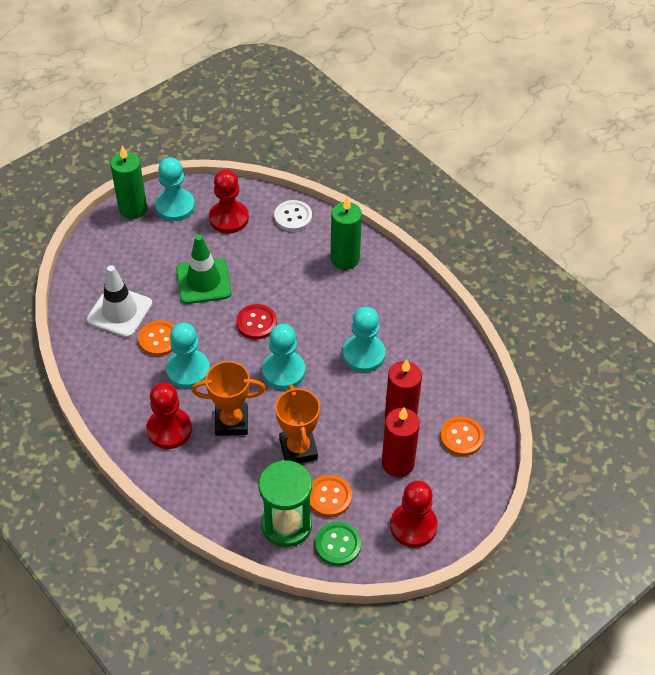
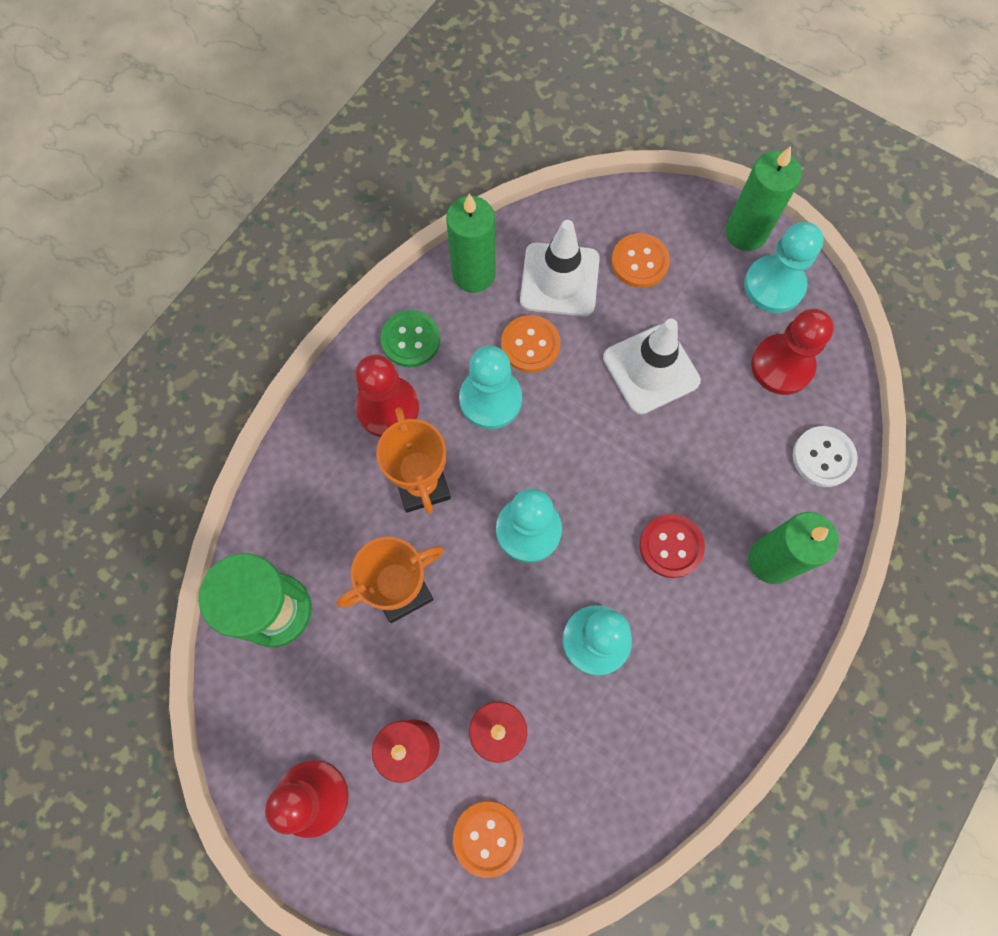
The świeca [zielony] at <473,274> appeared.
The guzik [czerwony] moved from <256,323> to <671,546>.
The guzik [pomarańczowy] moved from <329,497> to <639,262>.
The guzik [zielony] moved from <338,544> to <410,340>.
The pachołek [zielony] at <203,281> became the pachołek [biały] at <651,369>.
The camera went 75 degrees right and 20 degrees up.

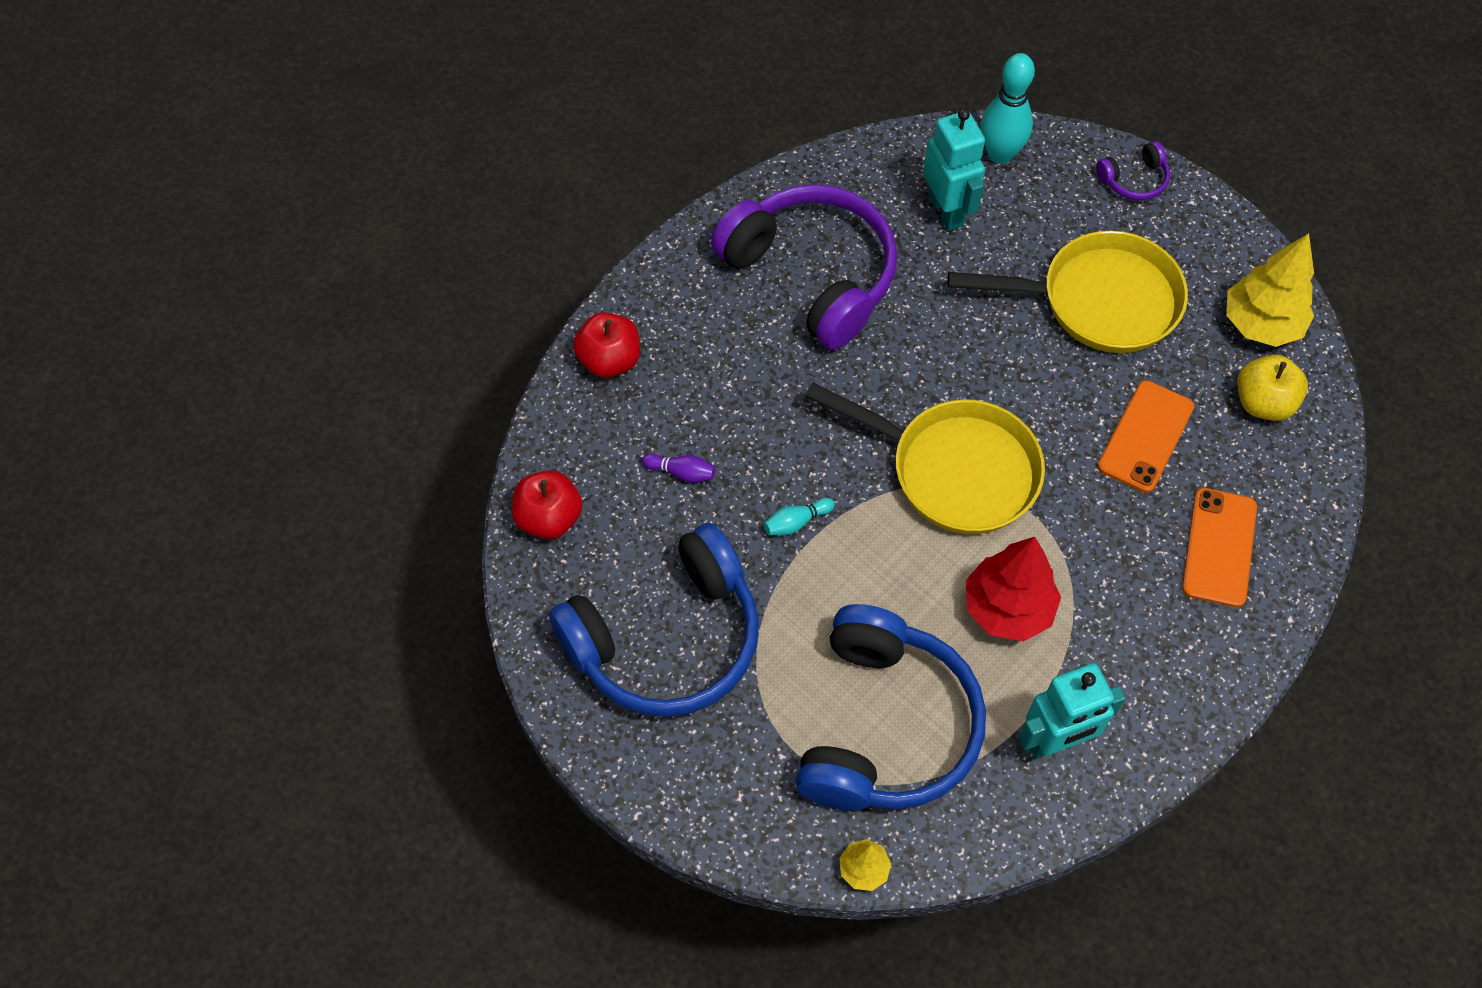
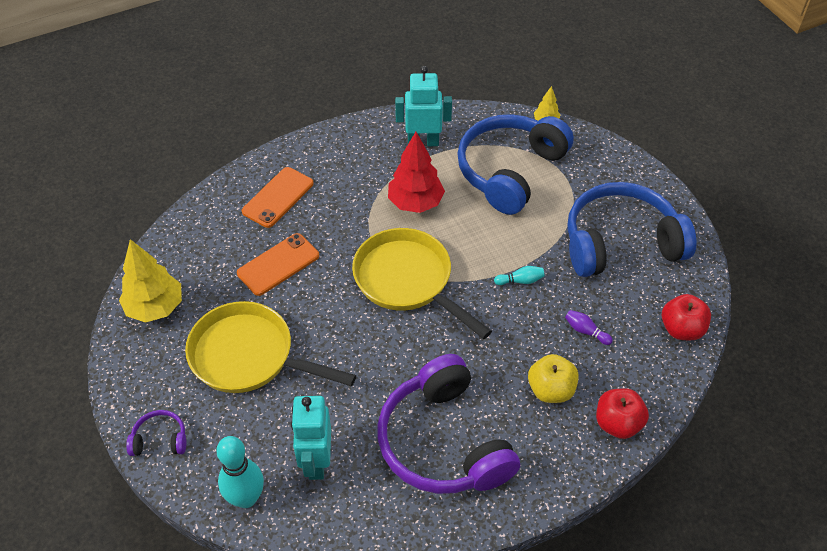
The jabłko [żółty] moved from <1263,403> to <550,390>.
The camera went 160 degrees left and 10 degrees down.

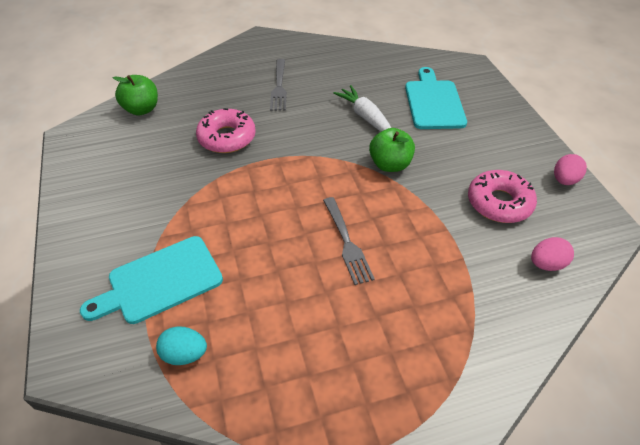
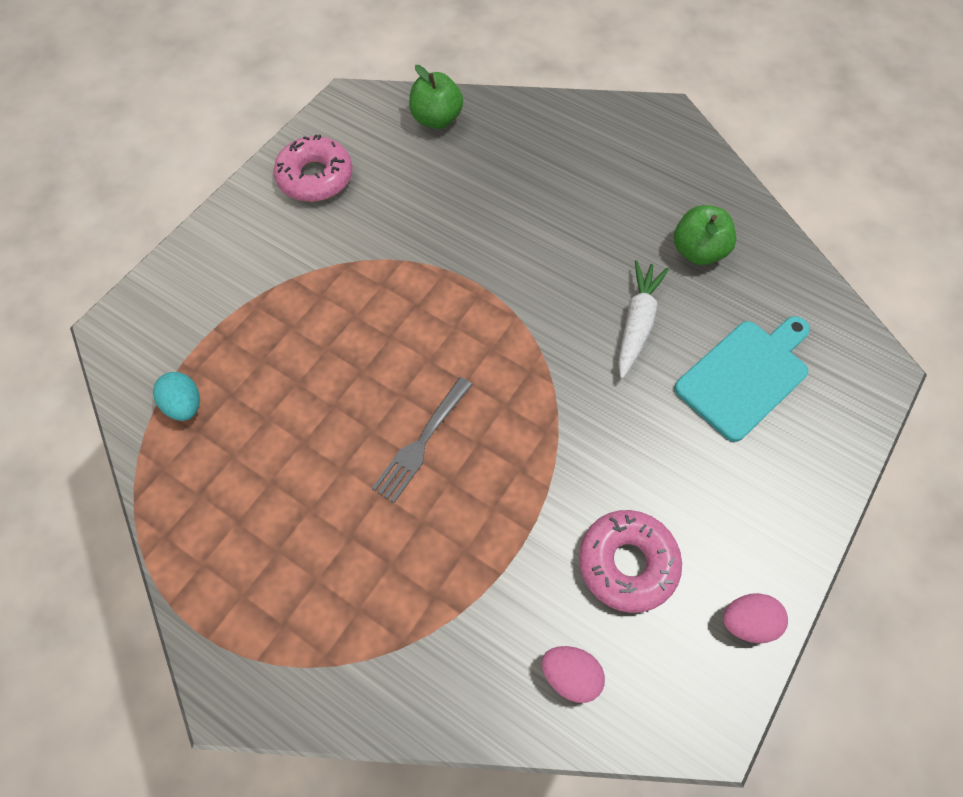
The deska do krojenia [turkusowy] at <160,281> disappeared.
The widelec [szary] at <279,86> disappeared.
The donut [różowy] moved from <227,138> to <315,177>.
The jabłko [zielony] moved from <390,165> to <697,251>.
The camera went 50 degrees right and 15 degrees up.

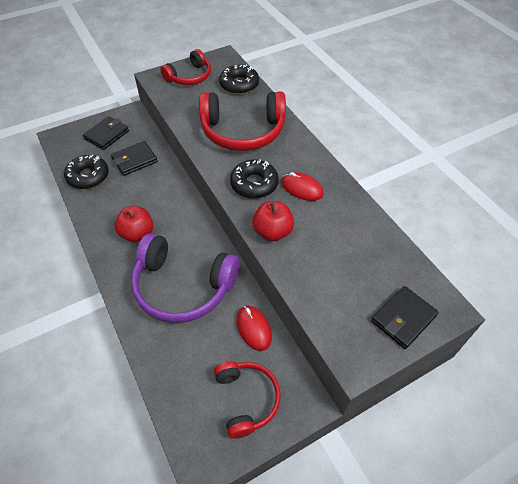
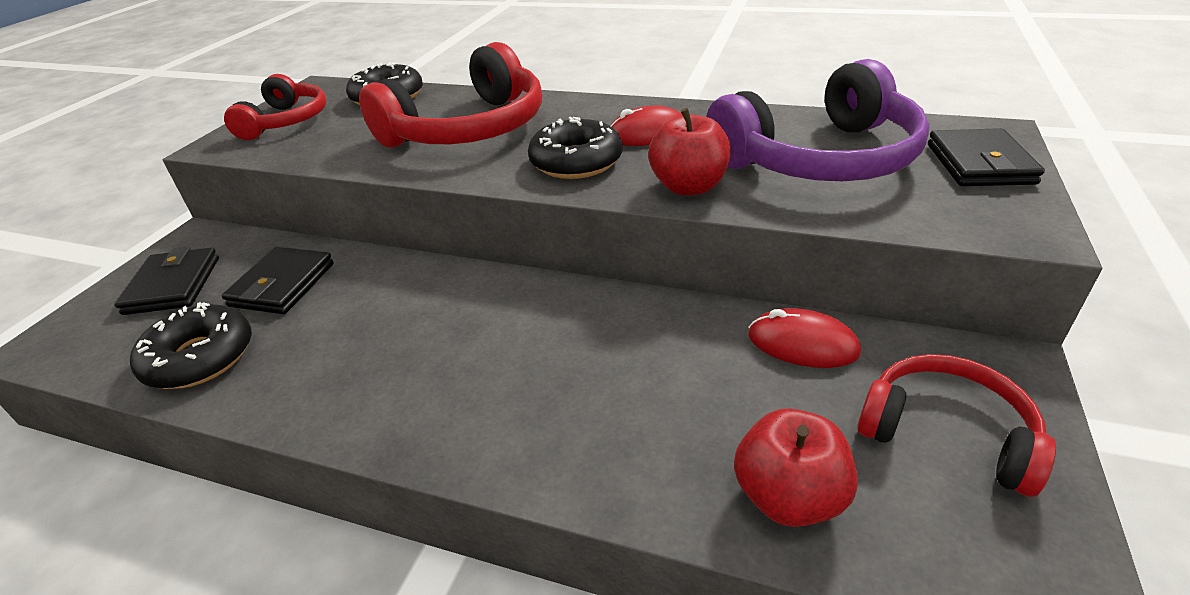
The jabłko [czerwony] moved from <137,234> to <788,496>.
The słuchawki [fioletowy] moved from <183,287> to <819,158>.
The camera went 40 degrees left and 15 degrees down.

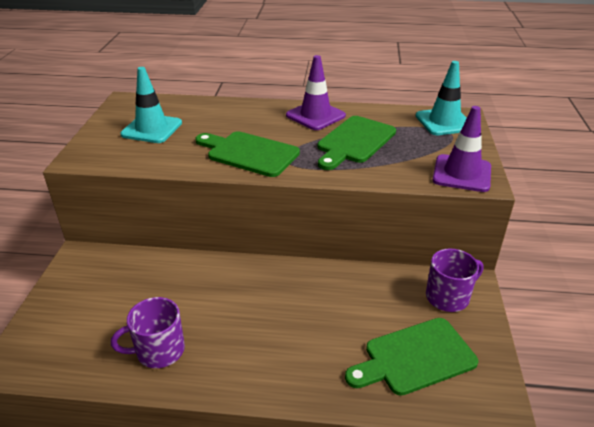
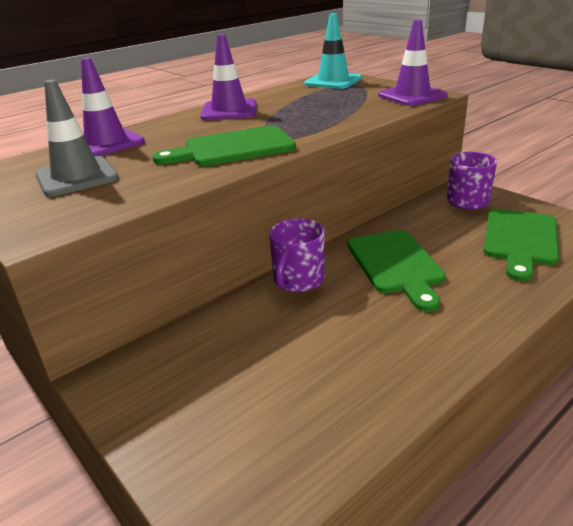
The pachołek [fioletowy] at <106,143> appeared.
The kubek [fioletowy] moved from <159,351> to <298,280>.
The deska do krojenia [zielony] moved from <354,141> to <396,265>.
The pachołek [turkusowy] at <152,129> became the pachołek [szary] at <77,177>.
The camera went 45 degrees left and 5 degrees down.

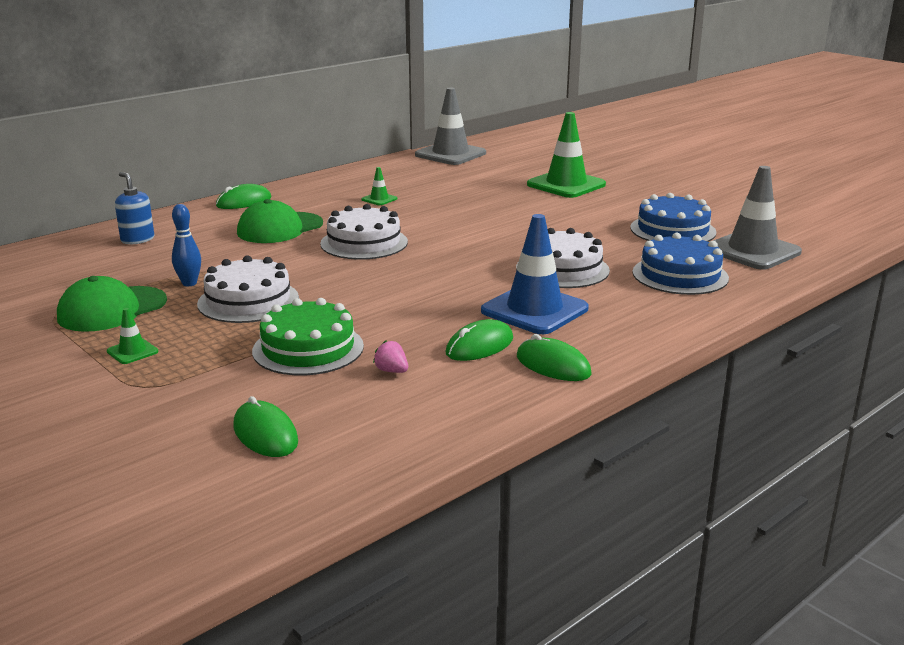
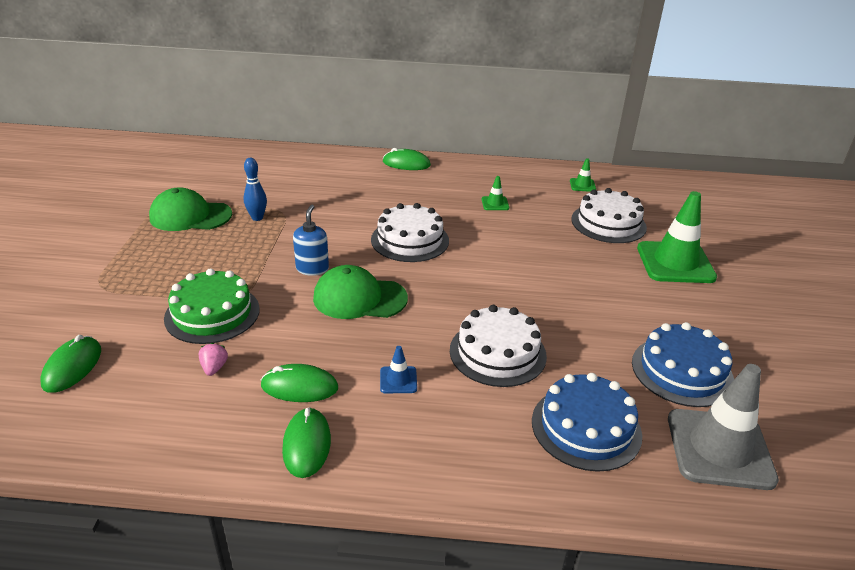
The pachołek [szary] at <450,154> disappeared.
The pachołek [zielony] moved from <132,351> to <582,185>.
The dozownik mydła [niebieski] moved from <137,239> to <312,268>.
The tort [biały] moved from <248,301> to <608,223>.
The czapka [zielony] moved from <279,228> to <359,298>.
The pachołek [niebieski] at <534,310> changed to 0.44 times the size.
The camera went 45 degrees right and 10 degrees up.

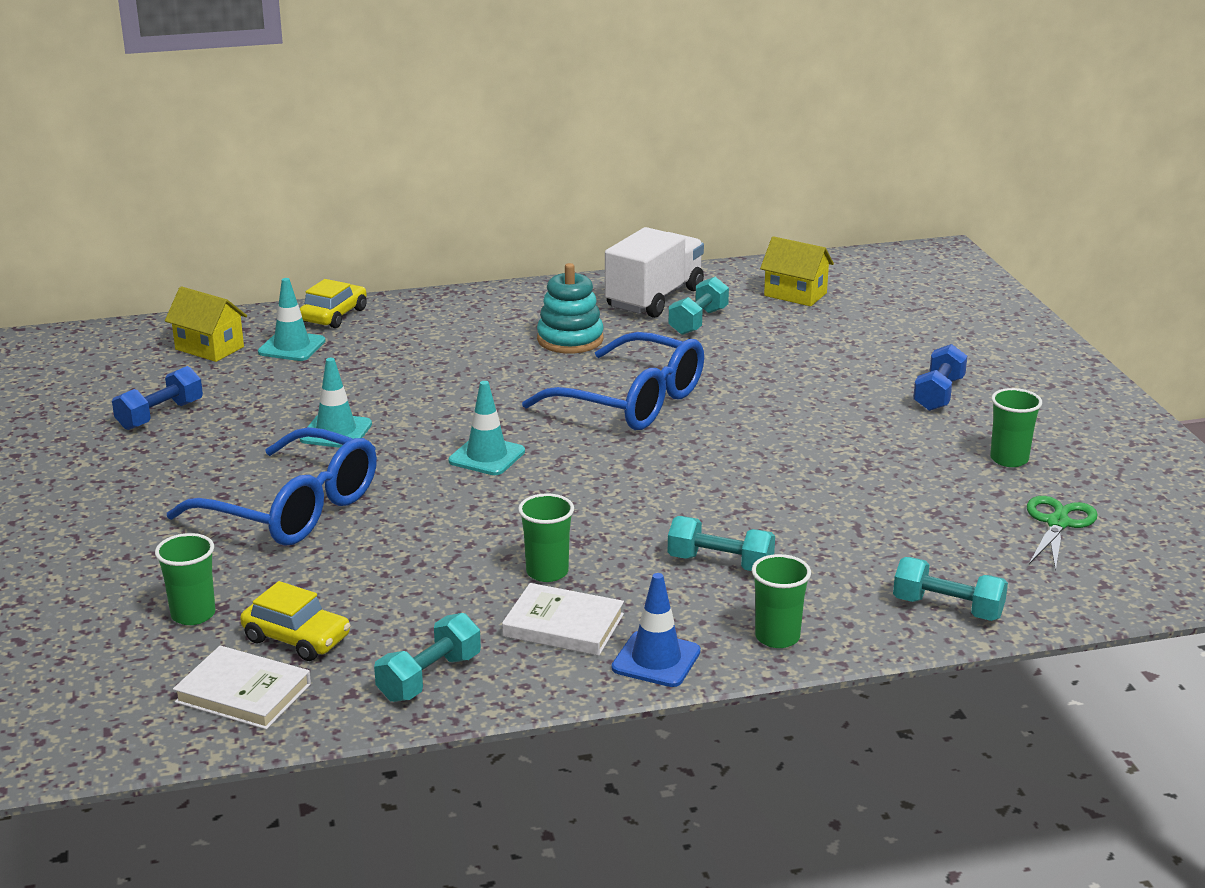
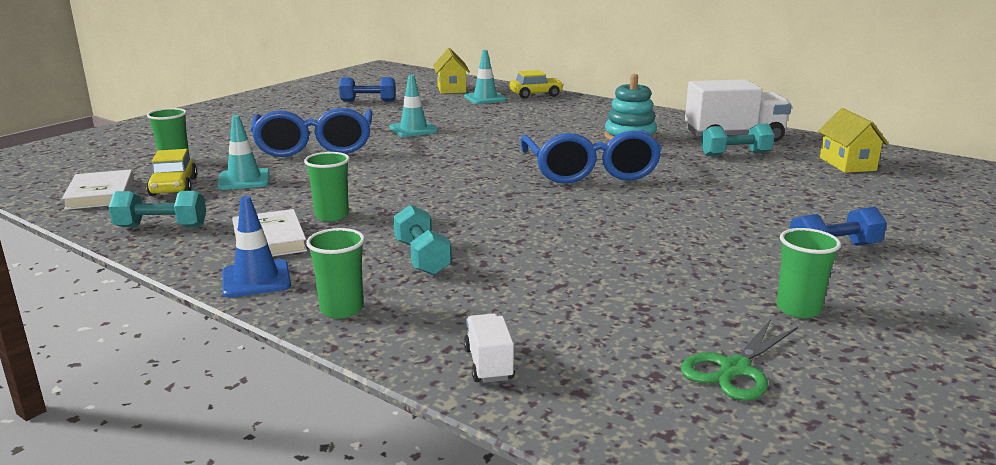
The pachołek [turkusowy] moved from <487,456> to <244,180>.
The hantel [turkusowy] at <947,608> was replaced by the ciężarówka [biały] at <488,364>.
The nożyczki [zielony] at <1057,523> turned 150 degrees clockwise.
The camera went 50 degrees right and 5 degrees down.

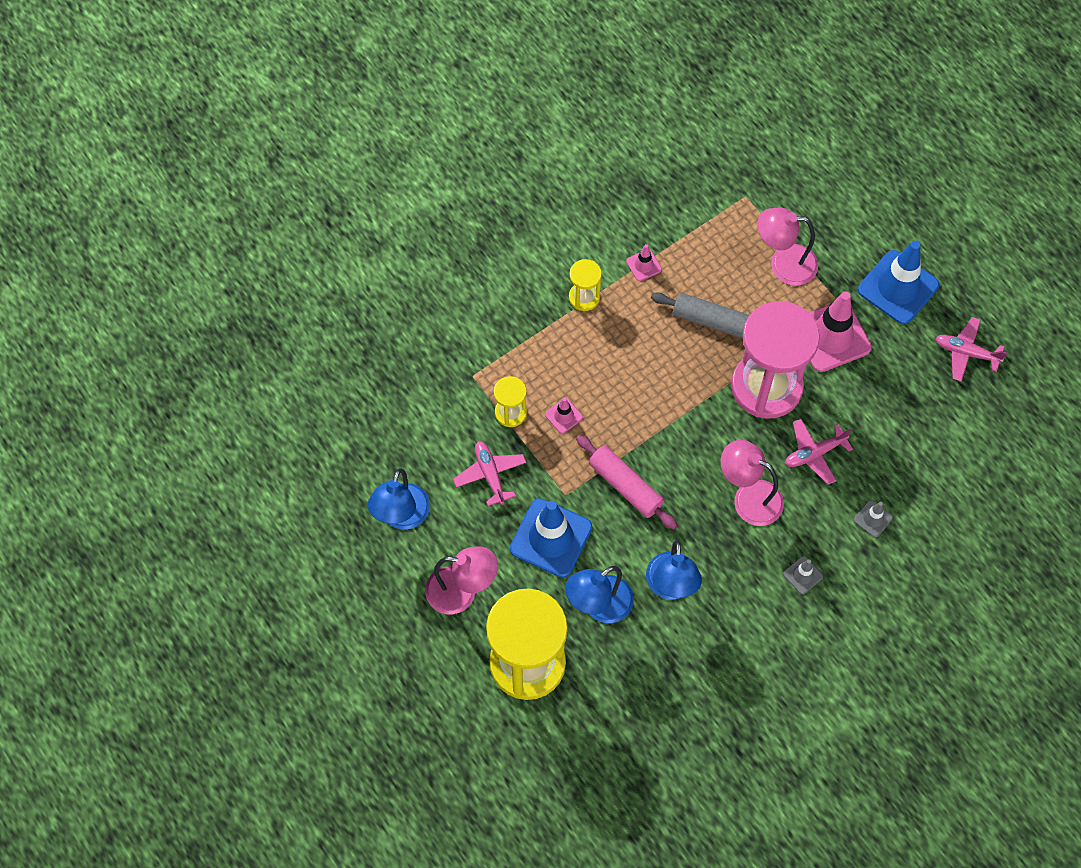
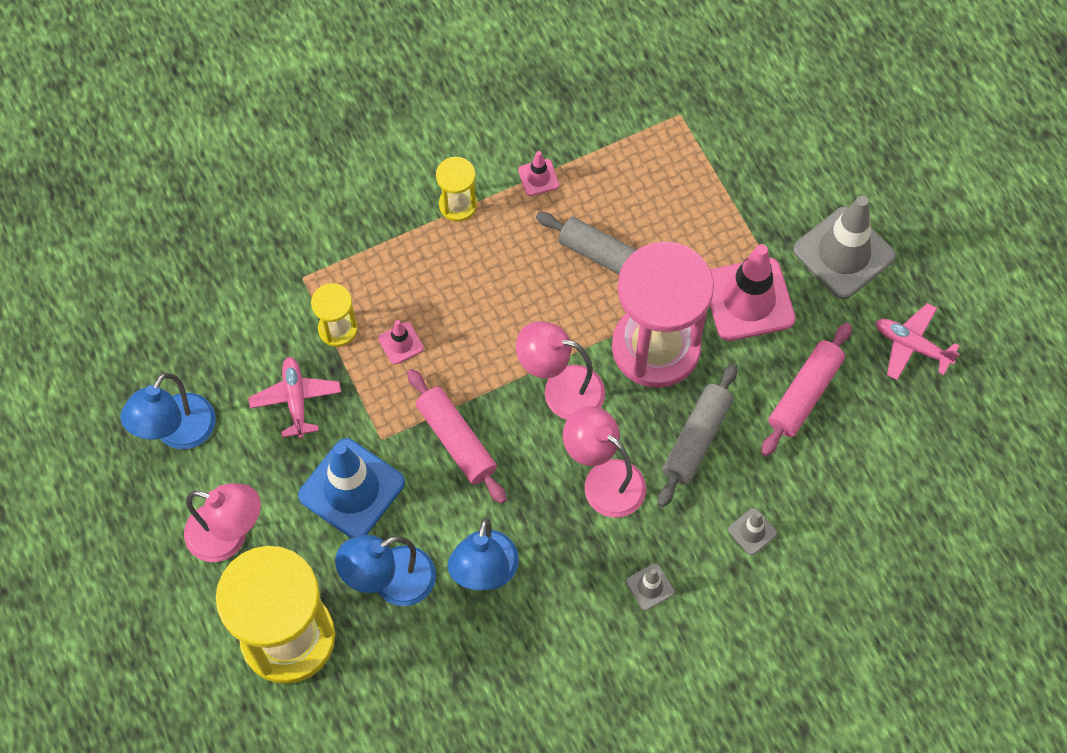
The wałek do ciasta [różowy] at <805,394> appeared.
The lampka [różowy] moved from <783,264> to <561,390>.
The samolot [różowy] at <814,453> was replaced by the wałek do ciasta [szary] at <697,439>.
The pachołek [niebieski] at <898,287> became the pachołek [szary] at <843,253>.
The camera went 10 degrees right and 0 degrees up.

